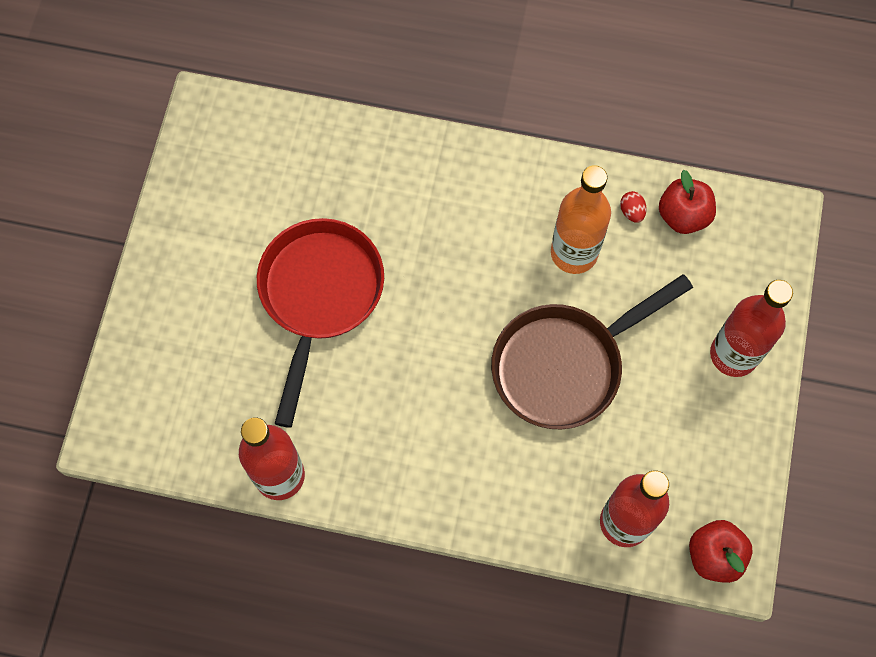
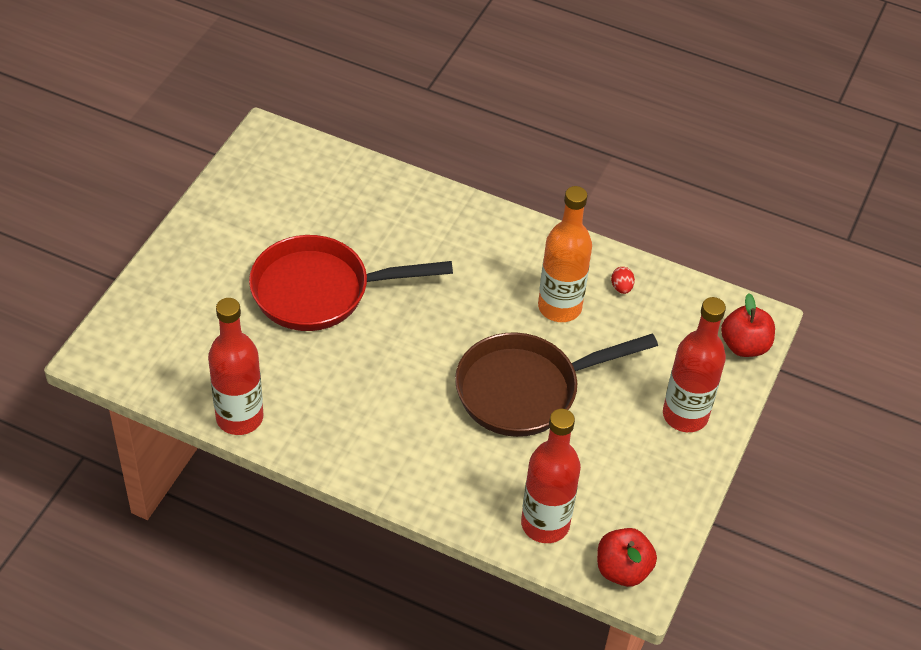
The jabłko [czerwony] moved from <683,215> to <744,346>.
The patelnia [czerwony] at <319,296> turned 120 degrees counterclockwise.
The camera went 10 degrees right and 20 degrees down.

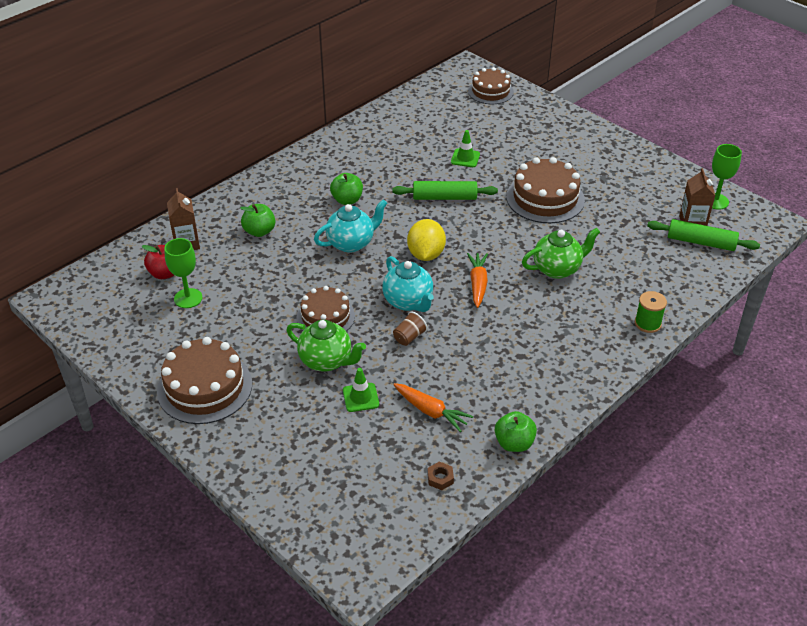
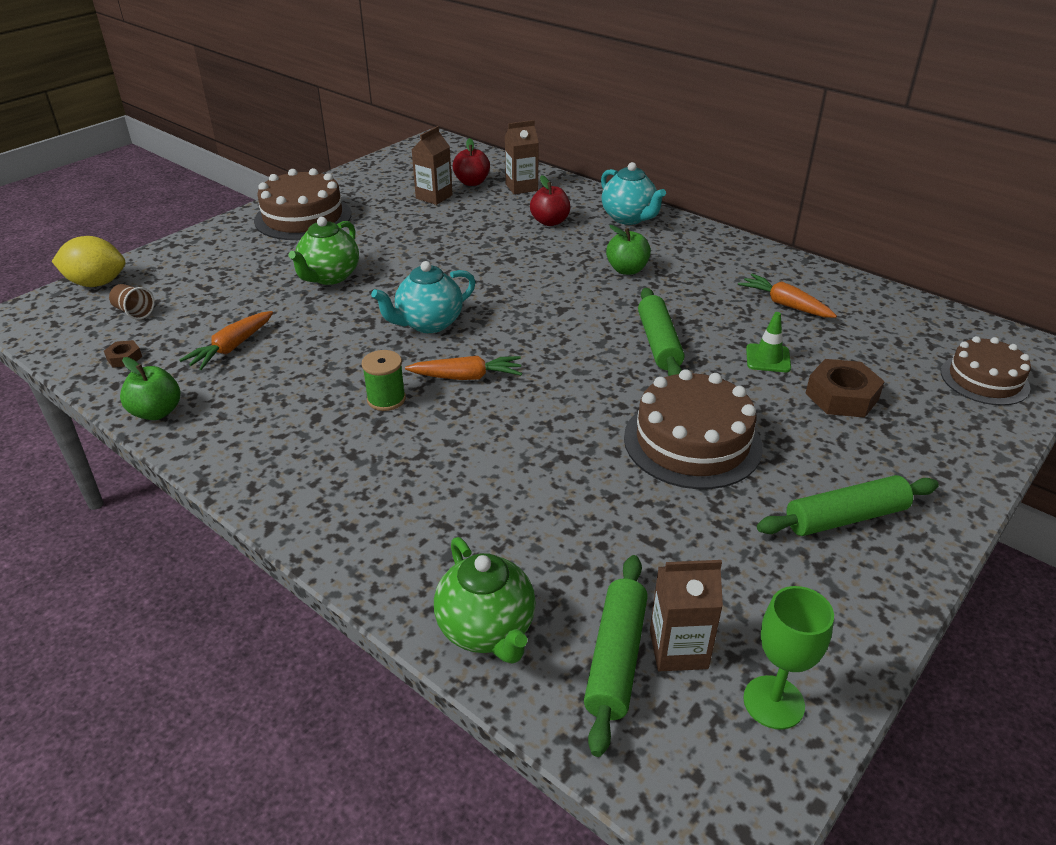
The tort [brązowy] at <325,317> disappeared.
The pachołek [zielony] at <360,397> disappeared.
The marchewka [pomarańczowy] at <785,304> appeared.
The wałek do ciasta [zielony] at <845,517> appeared.
The nakrętka [brązowy] at <841,396> appeared.
The imbryk [turkusowy] moved from <351,243> to <629,218>.
The szklanka [brązowy] moved from <409,337> to <134,312>.
The cytryna [żółty] moved from <426,254> to <97,283>.
The imbryk [zielony] moved from <557,269> to <487,629>.
The szpulka [zielony] moved from <647,323> to <386,399>.
The kielich [zielony] at <188,298> was replaced by the karton mleka [brązowy] at <434,197>.
The jabłko [zielony] at <259,231> became the jabłko [czerwony] at <550,222>.
The camera went 85 degrees right and 5 degrees down.

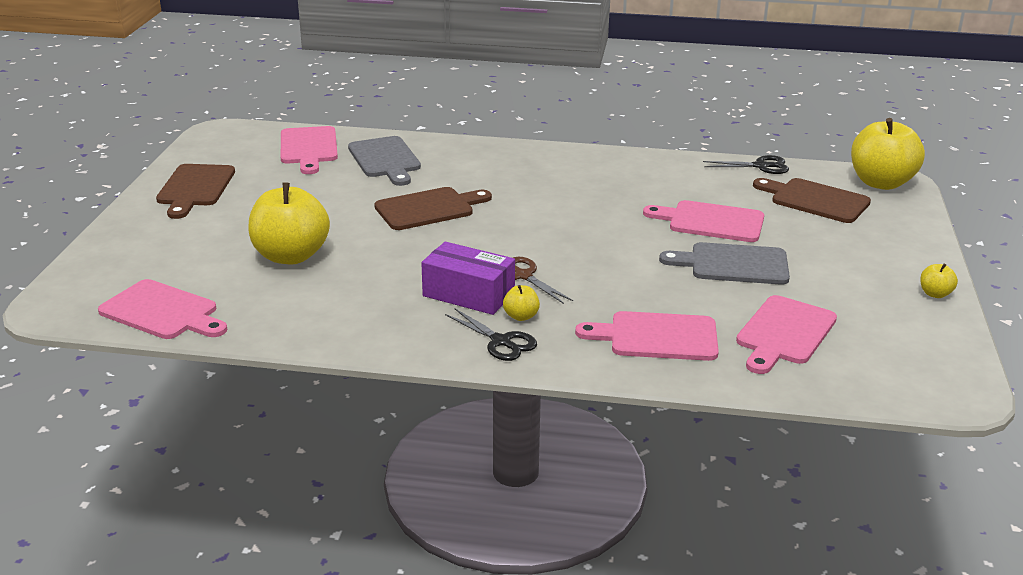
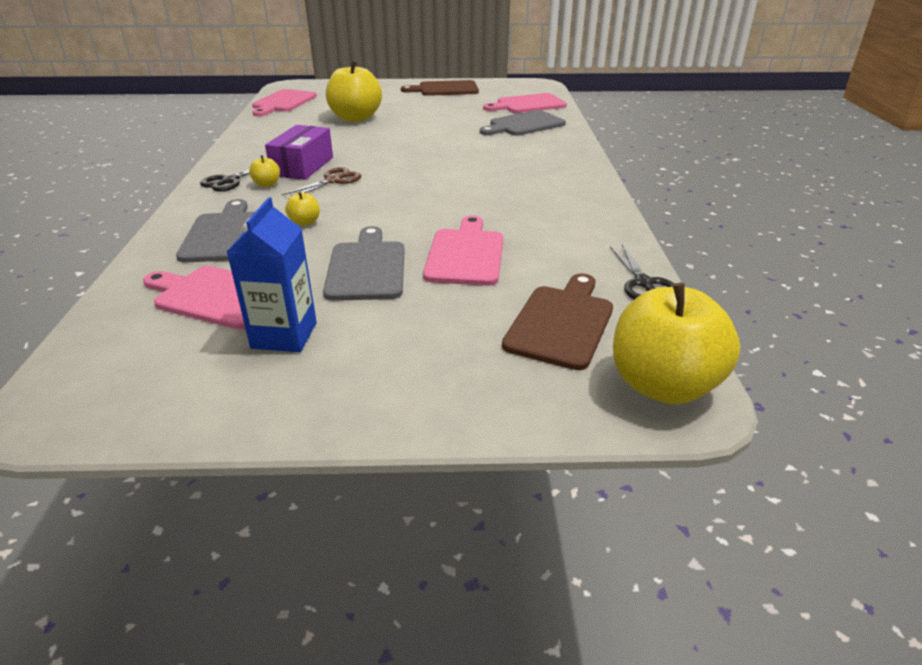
The deska do krojenia [brązowy] at <428,208> disappeared.
The karton mleka [niebieski] at <284,335> appeared.
The jabłko [żółty] moved from <935,294> to <305,222>.
The deska do krojenia [różowy] at <657,337> became the deska do krojenia [szary] at <224,235>.
The camera went 80 degrees right and 5 degrees up.

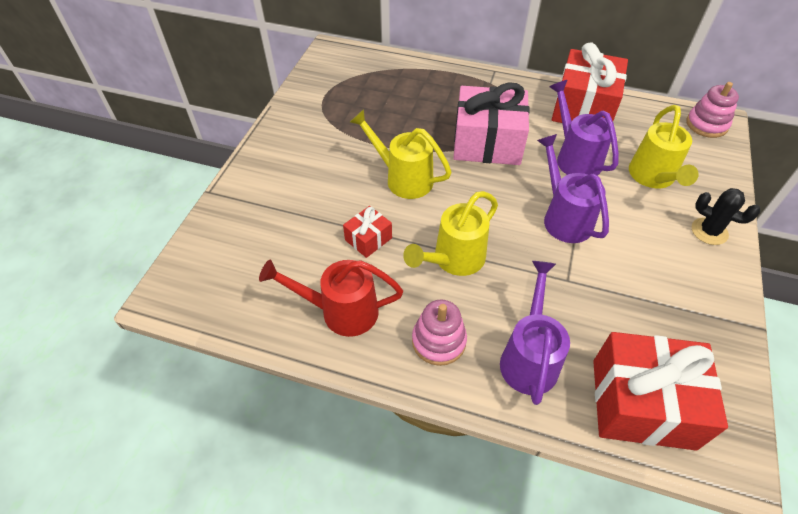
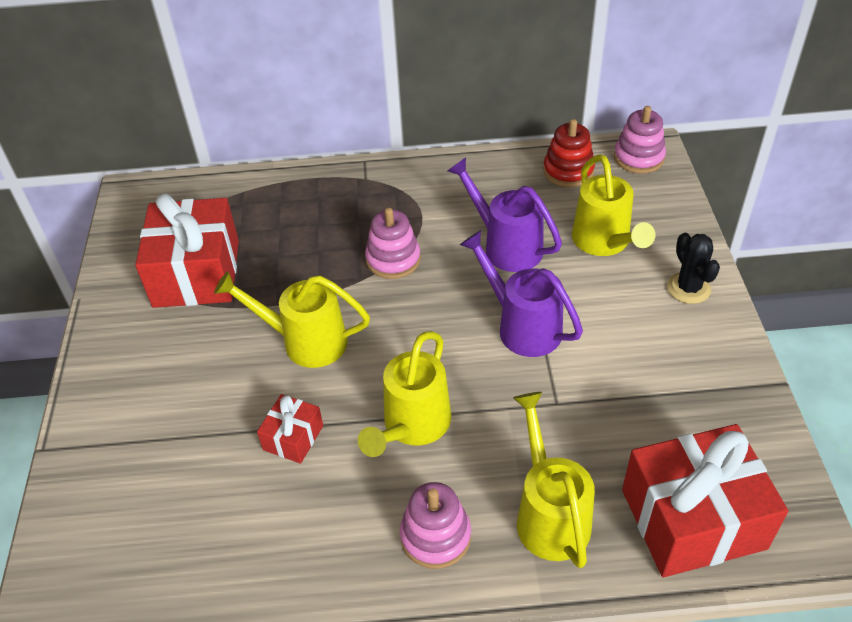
The konewka [czerwony] at <341,311> disappeared.
The zabawka nakładanka [czerwony] at <568,171> appeared.
The prezent [czerwony] moved from <583,108> to <197,273>.
The prezent [różowy] at <487,142> was replaced by the zabawka nakładanka [różowy] at <393,259>.
The konewka [fioletowy] at <529,357> became the konewka [żółty] at <549,514>.
The kaktus [czarny] at <709,231> turned 60 degrees clockwise.
The camera went 20 degrees left and 5 degrees down.

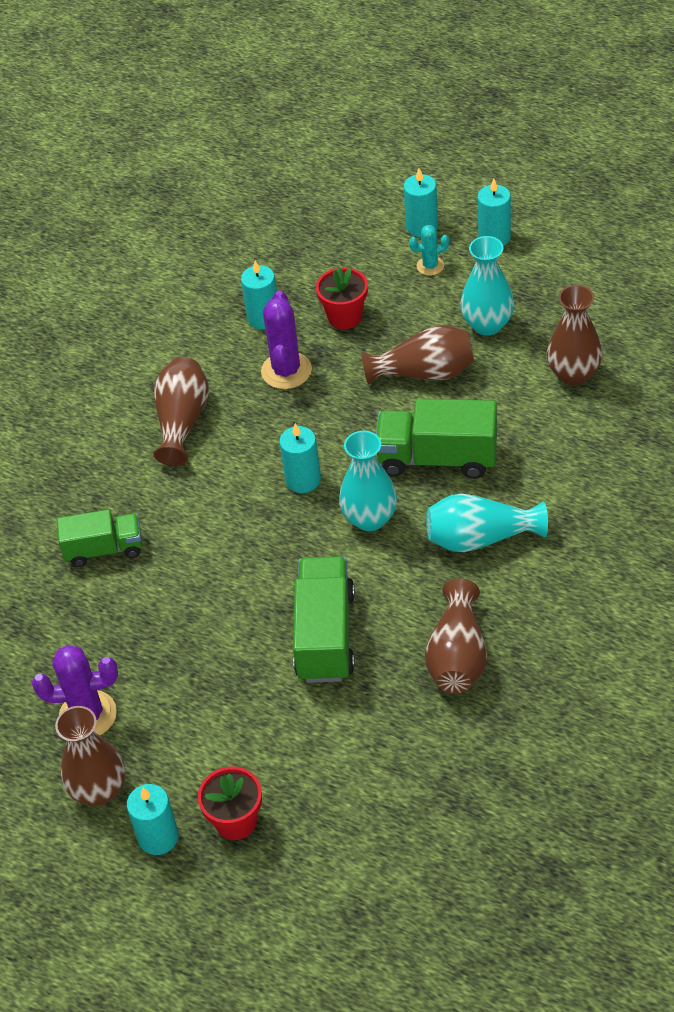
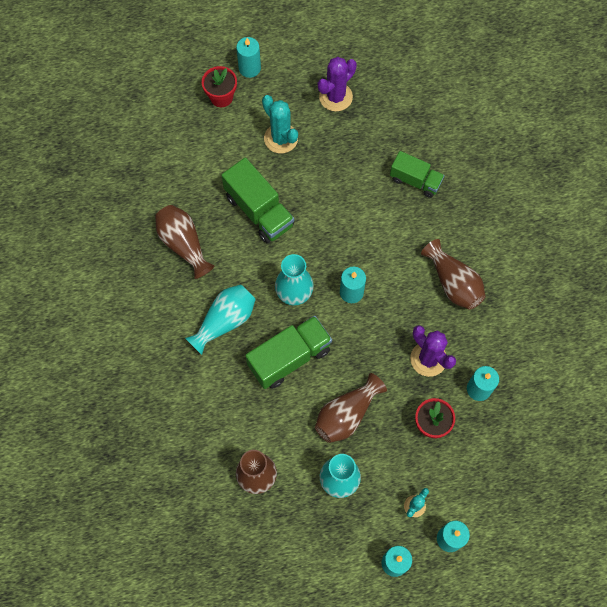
The wazon [brązowy] at <99,790> disappeared.
The kaktus [turkusowy] at <281,138> appeared.
The ciężarówka [zielony] at <104,549> turned 105 degrees counterclockwise.
The camera went 135 degrees right and 20 degrees up.

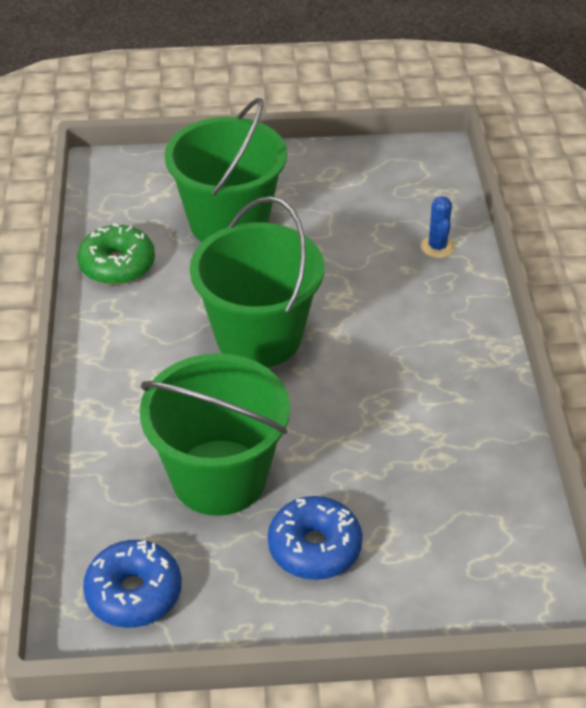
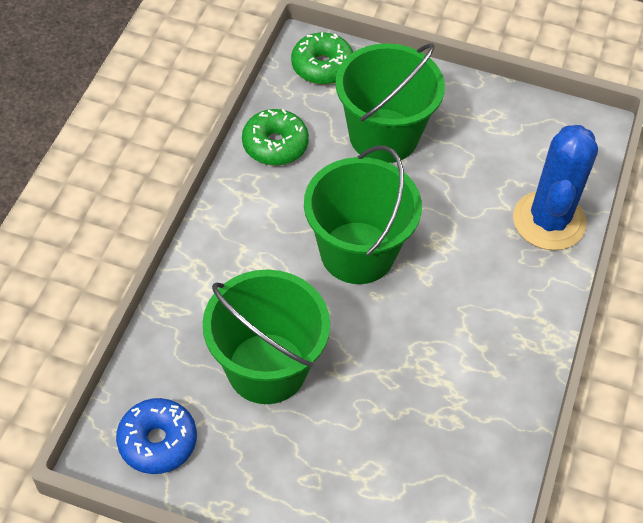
The donut [niebieski] at <314,547> disappeared.
The donut [zielony] at <322,66> appeared.
The kaktus [niebieski] at <437,247> changed to 2.37 times the size.
The camera went 20 degrees right and 10 degrees up.

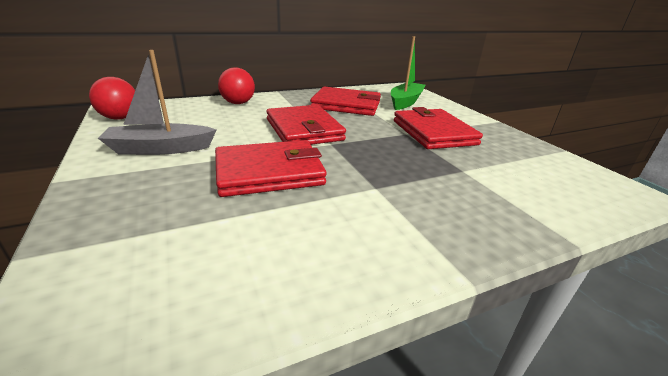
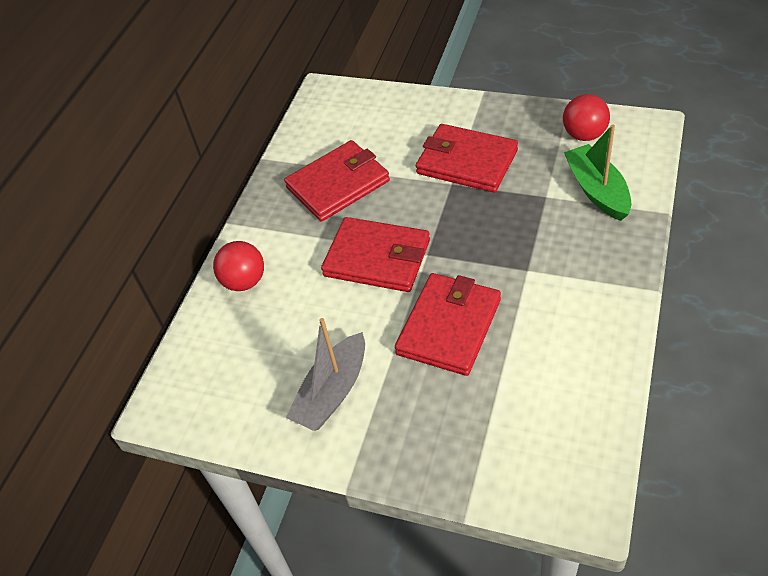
The piłka [czerwony] moved from <120,118> to <584,135>.
The łódka [zielony] moved from <405,102> to <597,190>.
The camera went 40 degrees left and 20 degrees up.

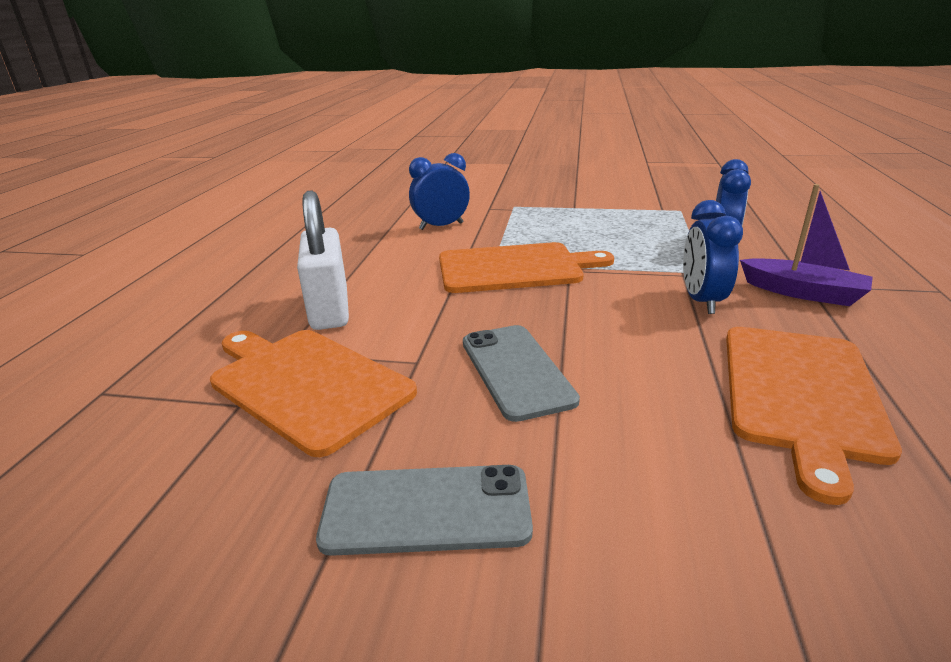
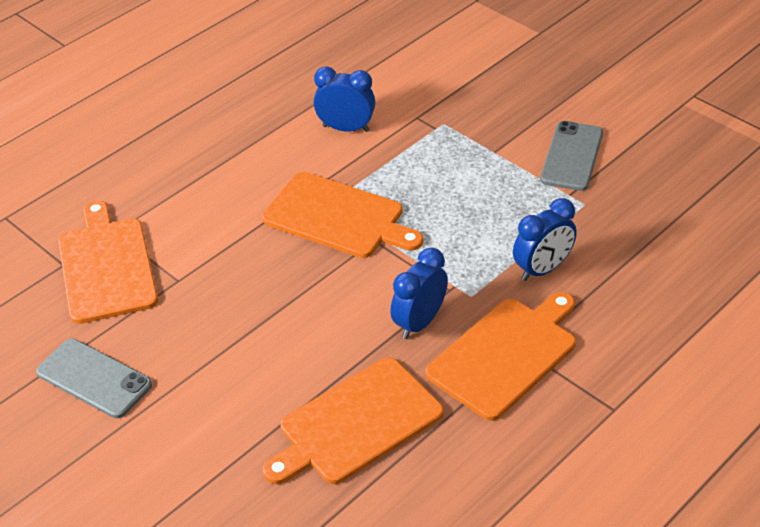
The kłódka [biały] at <329,309> disappeared.
The telefon [szary] moved from <516,370> to <571,156>.
The łódka [fioletowy] at <802,292> was replaced by the deska do krojenia [pomarańczowy] at <505,354>.
The camera went 35 degrees right and 15 degrees up.

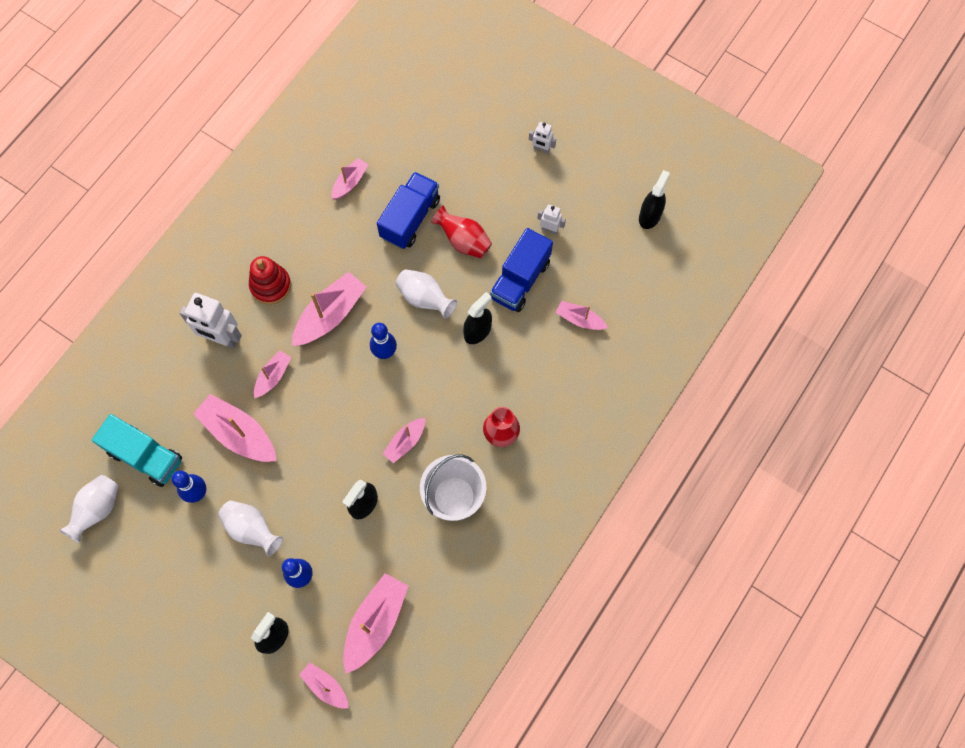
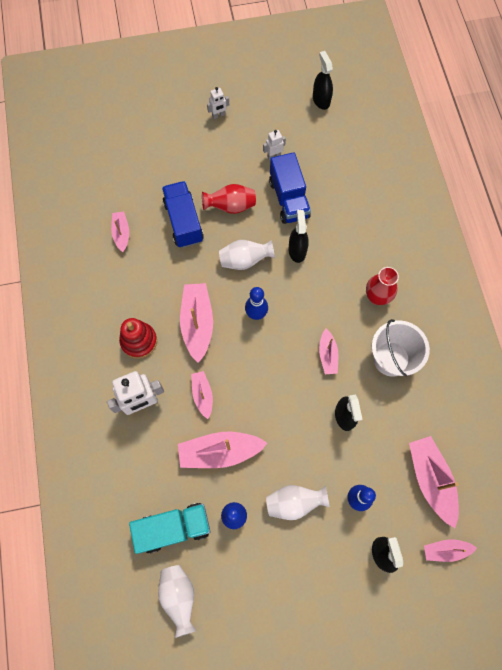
The łódka [różowy] at <579,319> disappeared.
The camera went 45 degrees left and 0 degrees up.

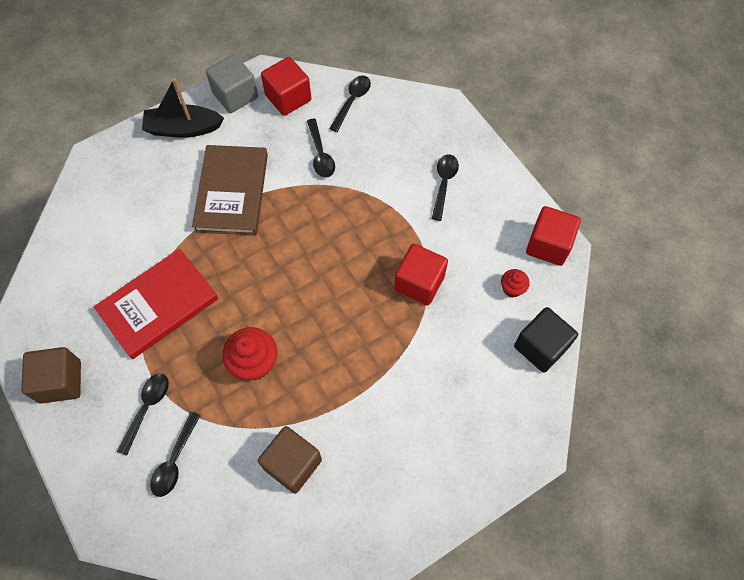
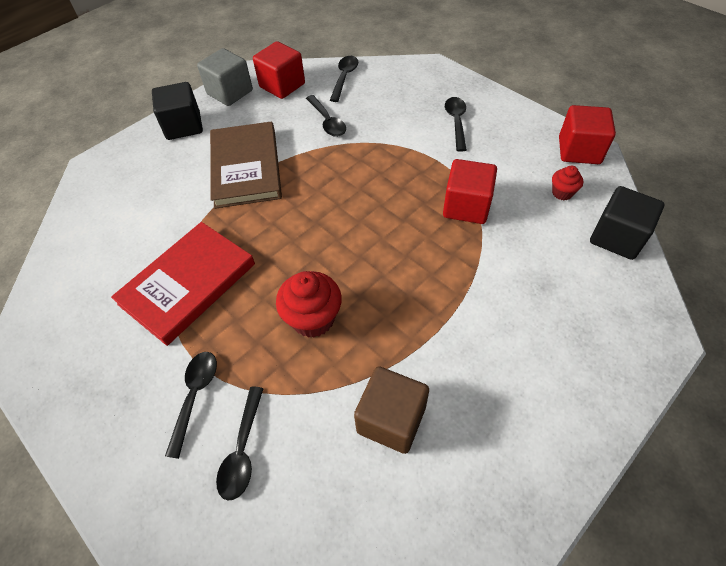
The sześcian [brązowy] at <60,381> disappeared.
The łódka [czarny] at <183,128> was replaced by the sześcian [czarny] at <183,126>.
The camera went 10 degrees left and 10 degrees down.

